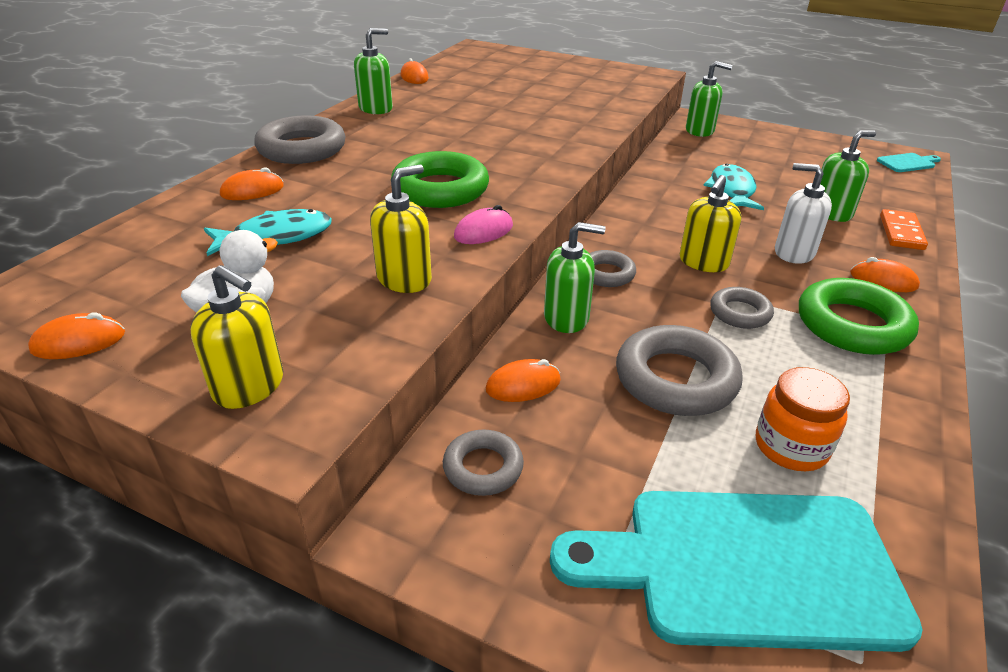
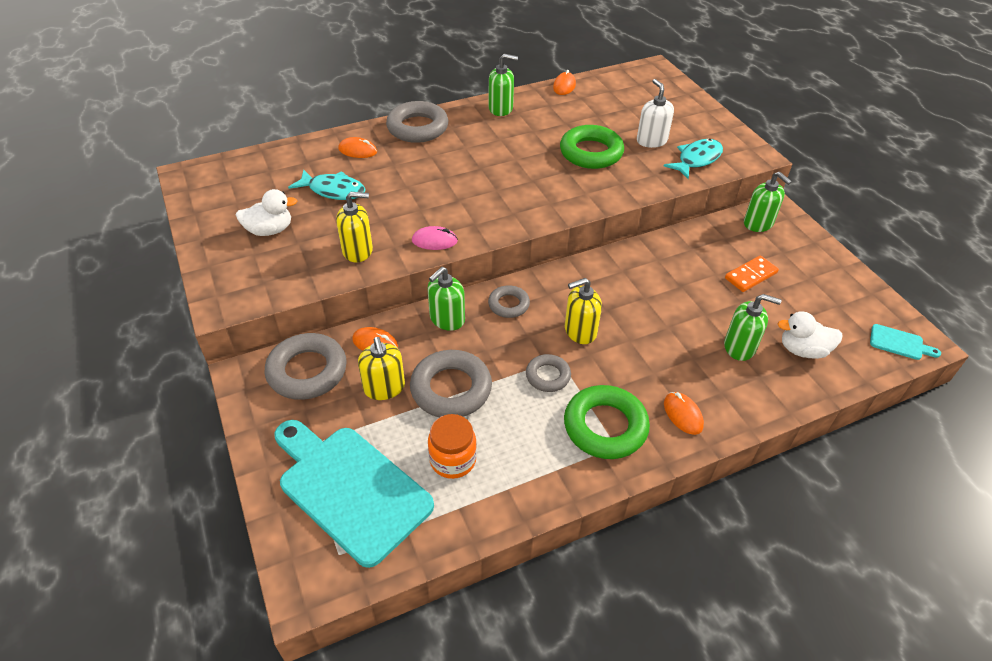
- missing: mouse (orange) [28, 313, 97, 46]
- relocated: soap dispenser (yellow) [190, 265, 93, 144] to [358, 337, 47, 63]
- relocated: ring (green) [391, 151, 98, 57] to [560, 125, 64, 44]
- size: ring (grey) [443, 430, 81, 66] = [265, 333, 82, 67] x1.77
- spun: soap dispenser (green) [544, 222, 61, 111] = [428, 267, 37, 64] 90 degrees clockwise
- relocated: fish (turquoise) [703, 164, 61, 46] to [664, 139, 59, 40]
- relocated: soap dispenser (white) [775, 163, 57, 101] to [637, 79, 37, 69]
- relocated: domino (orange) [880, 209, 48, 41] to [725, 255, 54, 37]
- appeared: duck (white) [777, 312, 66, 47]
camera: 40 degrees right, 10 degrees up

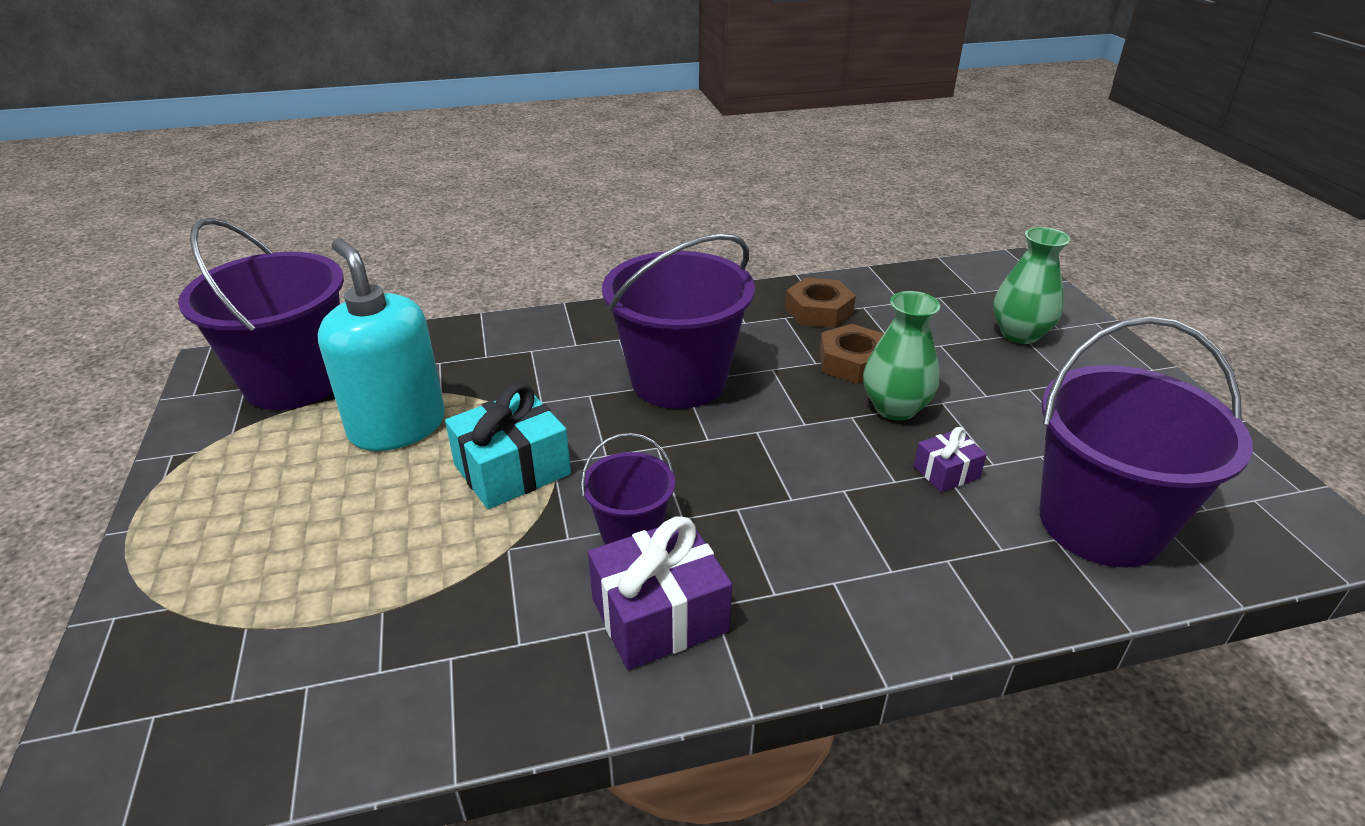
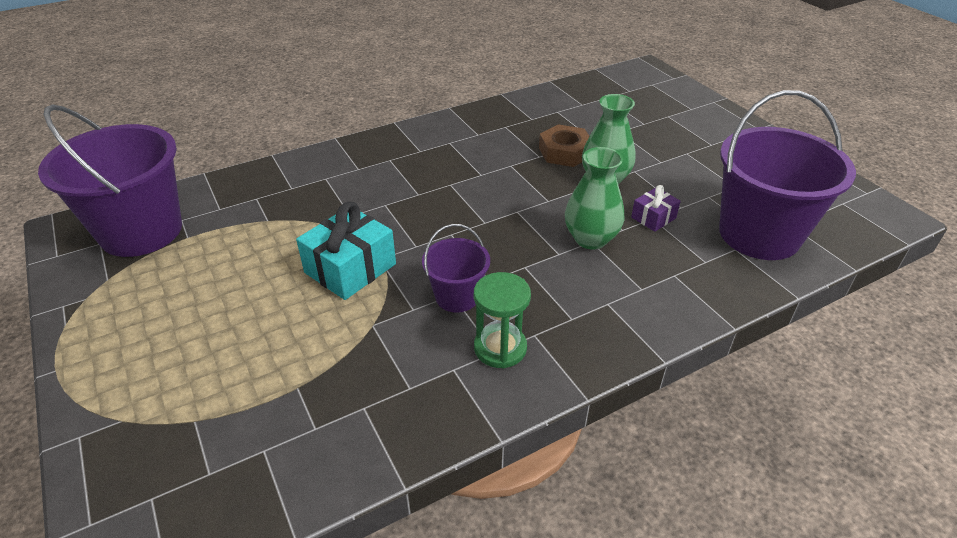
- missing: soap dispenser (turquoise) [318, 239, 127, 212]
- exchanged: gift (purple) [588, 516, 144, 154] to hourglass (green) [474, 272, 57, 96]
- missing: bucket (purple) [602, 233, 153, 176]
- missing: nut (brown) [785, 277, 71, 51]
- relocated: vase (green) [993, 227, 77, 117] to [565, 147, 59, 103]
camera: 15 degrees left, 5 degrees up

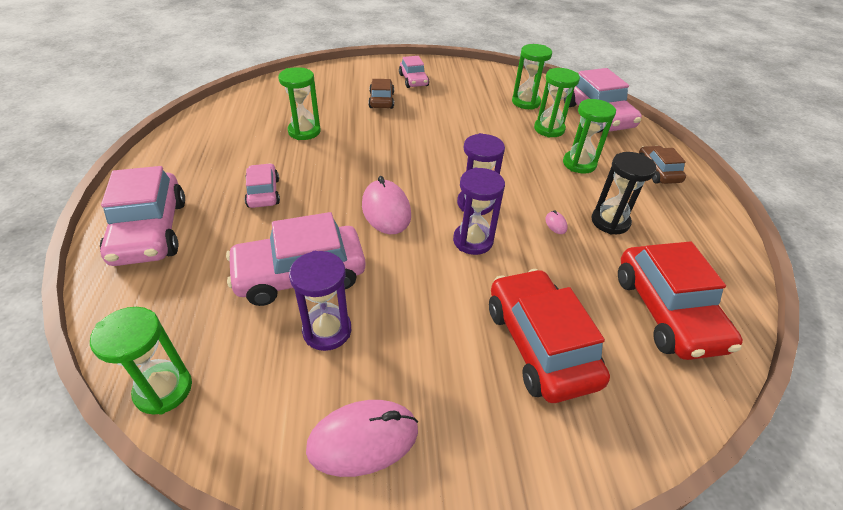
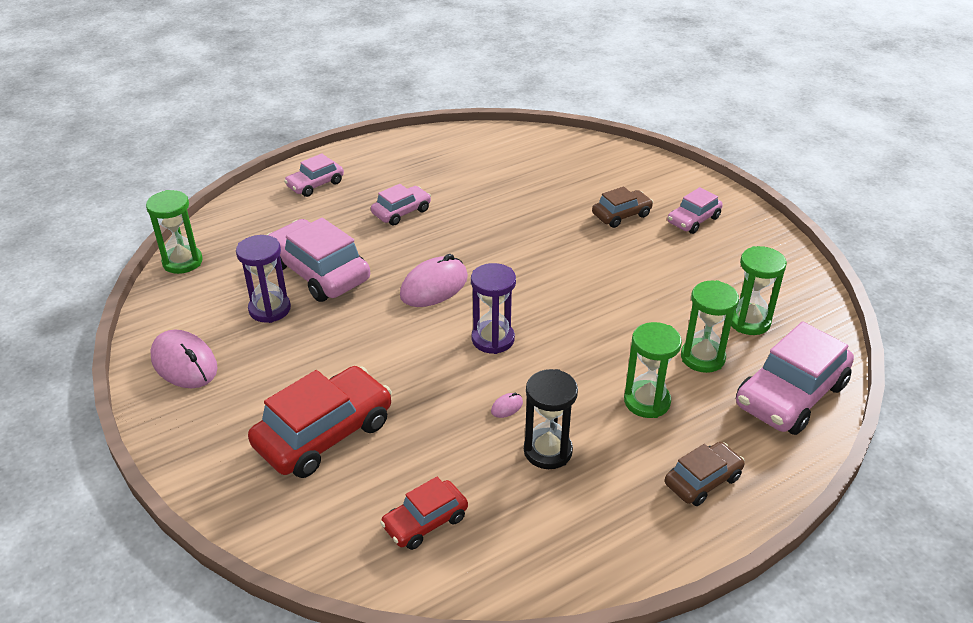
- size: car (pink) [100, 166, 85, 100] = [284, 153, 60, 44] x0.56
- missing: hourglass (green) [278, 67, 43, 73]
- missing: hourglass (purple) [453, 168, 52, 87]
- size: car (red) [618, 241, 125, 119] = [380, 477, 88, 73] x0.56
camera: 65 degrees right, 5 degrees down

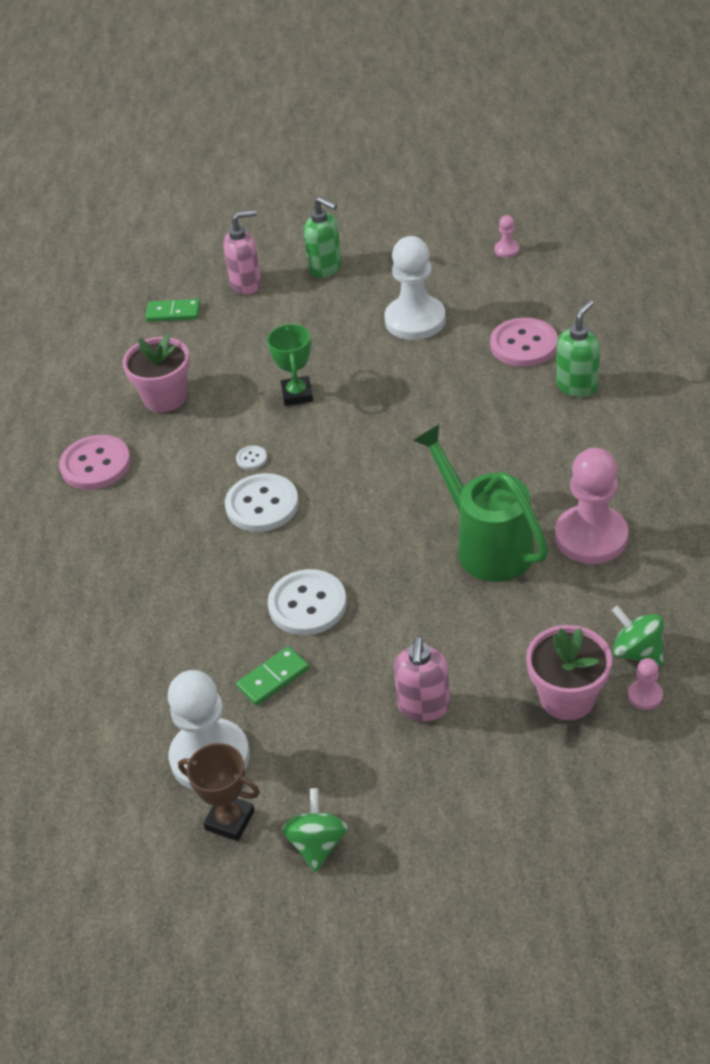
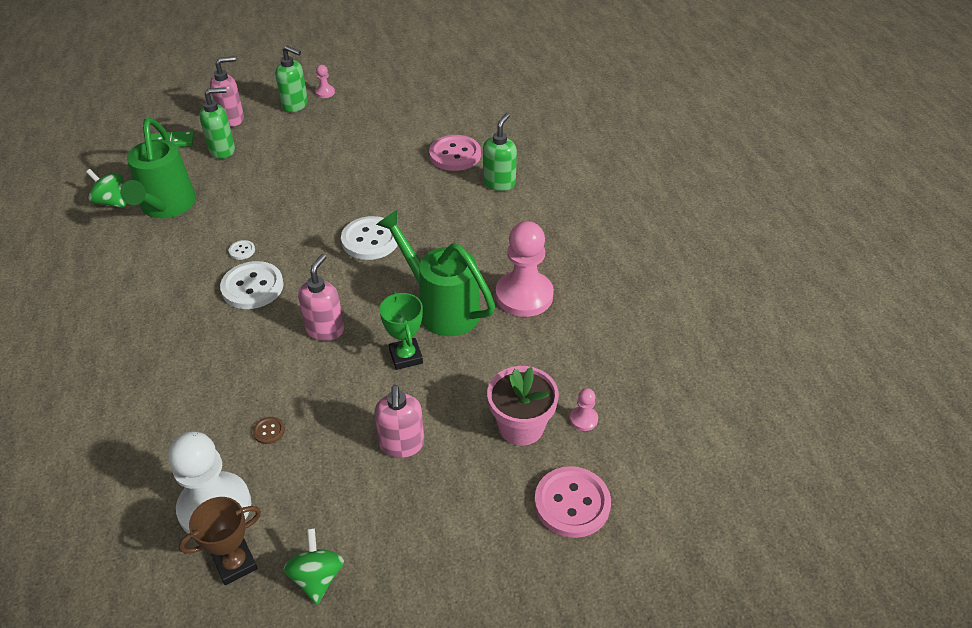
- relocated: button (pink) [59, 435, 72, 55] to [534, 466, 77, 72]
- exchanged: flower pot (pink) [122, 334, 68, 78] to watering can (green) [120, 118, 76, 100]
- spun: trophy (brown) [178, 743, 82, 98] = [179, 497, 82, 88] 45 degrees counterclockwise
- exchanged: domino (green) [236, 646, 73, 60] to button (brown) [253, 417, 32, 27]
- relocated: trophy (green) [267, 324, 46, 82] to [379, 292, 44, 78]
- relocated: button (white) [268, 569, 79, 66] to [341, 216, 57, 44]
- missing: pawn (white) [385, 236, 61, 104]
- relocated: pawn (pink) [494, 215, 26, 43] to [315, 65, 20, 33]
- relocated: spinning top (green) [612, 606, 52, 60] to [86, 169, 39, 39]
- appeared: soap dispenser (green) [200, 87, 35, 72]
- appeared: soap dispenser (pink) [298, 254, 46, 87]
camera: 15 degrees left, 0 degrees up

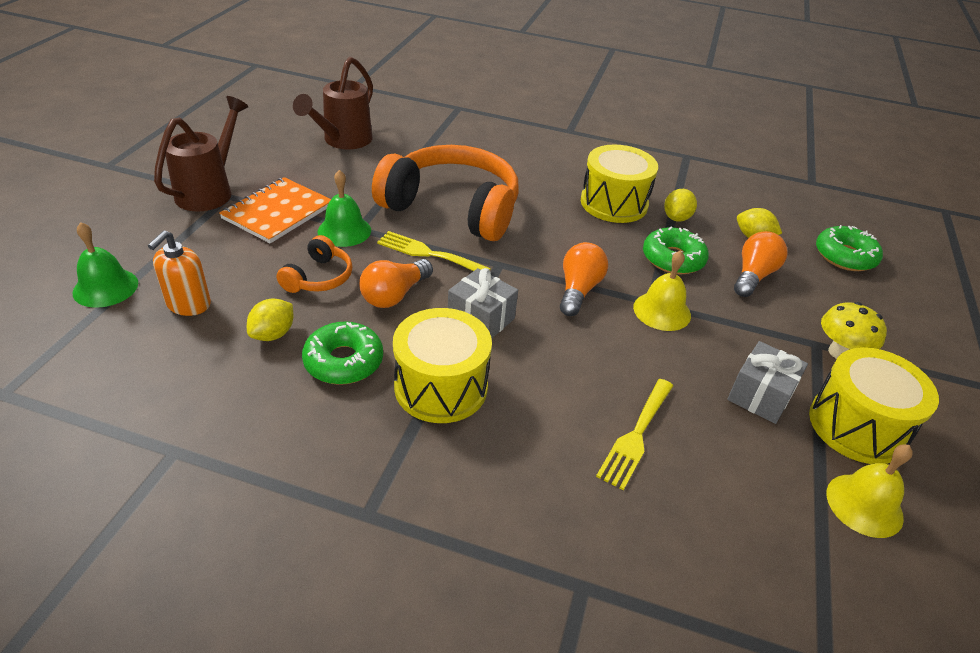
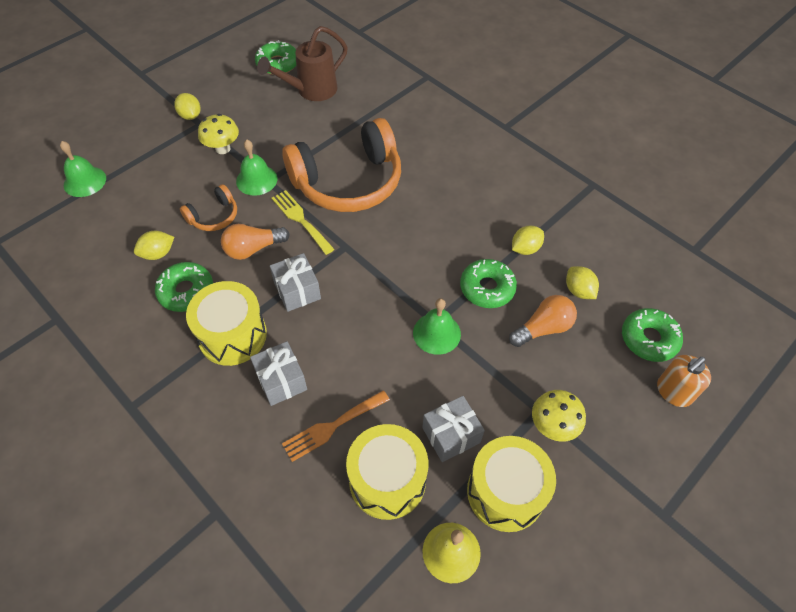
- relocated: soap dispenser (orange) [148, 231, 63, 85] to [657, 355, 54, 52]
- exchanged: watering can (brown) [154, 96, 95, 115] to lemon (yellow) [174, 93, 26, 27]
- exchanged: notebook (orange) [219, 177, 112, 66] to mushroom (yellow) [198, 114, 41, 40]
- spun: headphones (orange) [372, 145, 147, 96] = [282, 118, 119, 94] 105 degrees clockwise
- missing: light bulb (orange) [560, 242, 48, 74]
- relocated: drum (yellow) [581, 145, 77, 78] to [346, 424, 82, 96]
- colour: fork (yellow) [596, 379, 77, 111] to fork (orange) [282, 390, 108, 72]
- colour: bell (yellow) [633, 250, 58, 81] to bell (green) [413, 298, 48, 57]
- appeared: gift (grey) [250, 341, 57, 65]
- appeared: donut (green) [255, 40, 41, 35]
camera: 30 degrees right, 15 degrees up

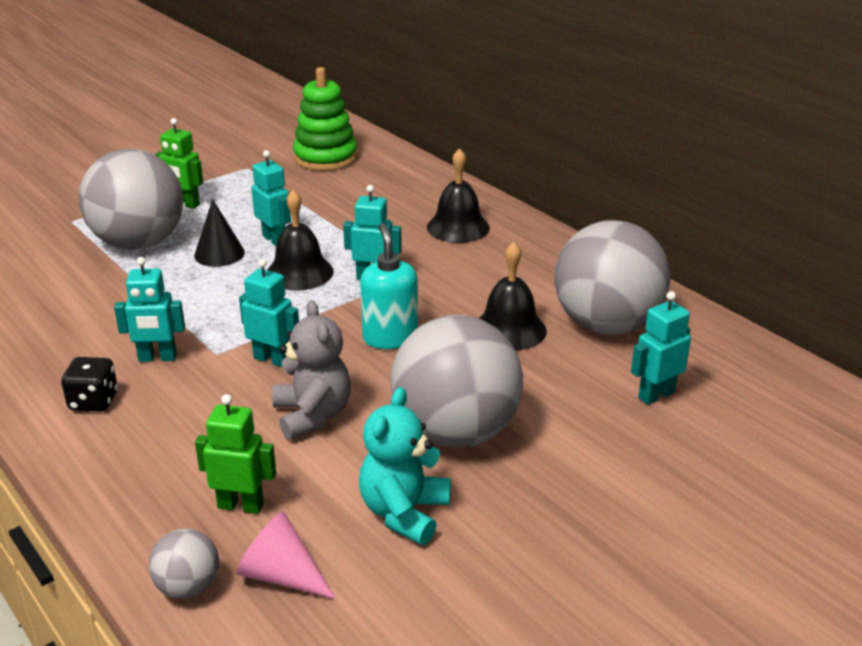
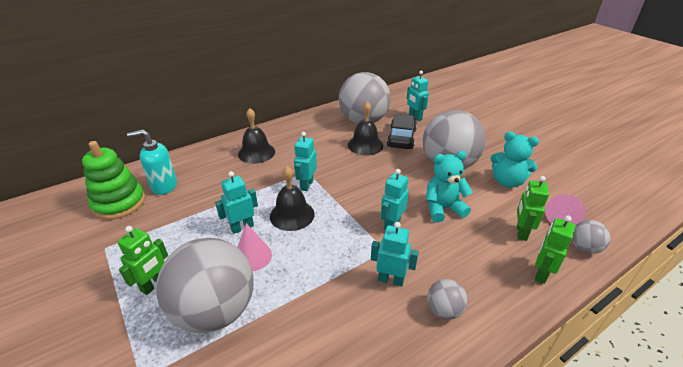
- exchanged: dice (black) [61, 357, 57, 54] to ball (grey) [427, 279, 41, 40]
- spun: robot (turquoise) [114, 257, 71, 105] = [371, 222, 48, 65] 75 degrees counterclockwise
- colour: cone (black) [194, 199, 51, 68] to cone (pink) [237, 223, 35, 48]
- colour: teddy bear (grey) [272, 300, 79, 140] to teddy bear (turquoise) [426, 151, 47, 72]
- relocated: soap dispenser (turquoise) [360, 223, 58, 126] to [127, 130, 50, 65]
- appeared: car (black) [387, 114, 30, 35]
- appeared: robot (green) [535, 215, 40, 69]
camera: 85 degrees left, 5 degrees up

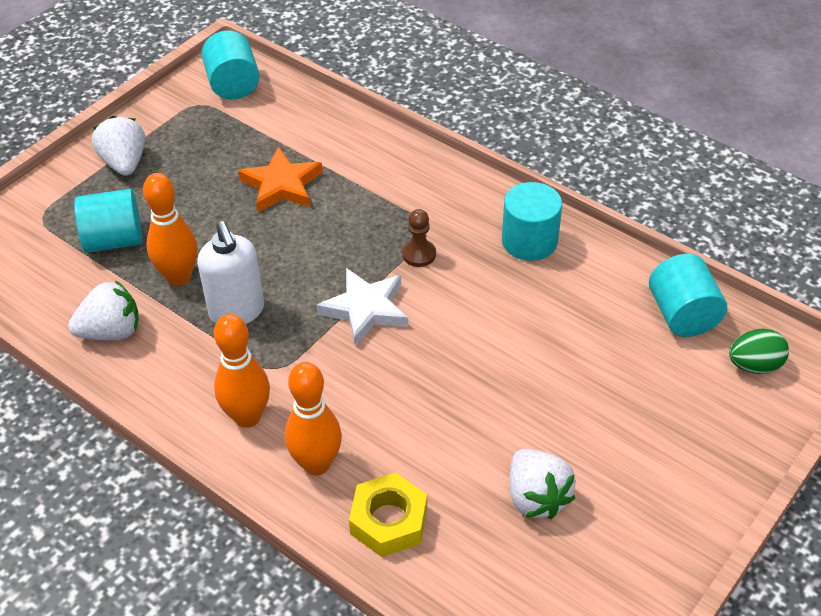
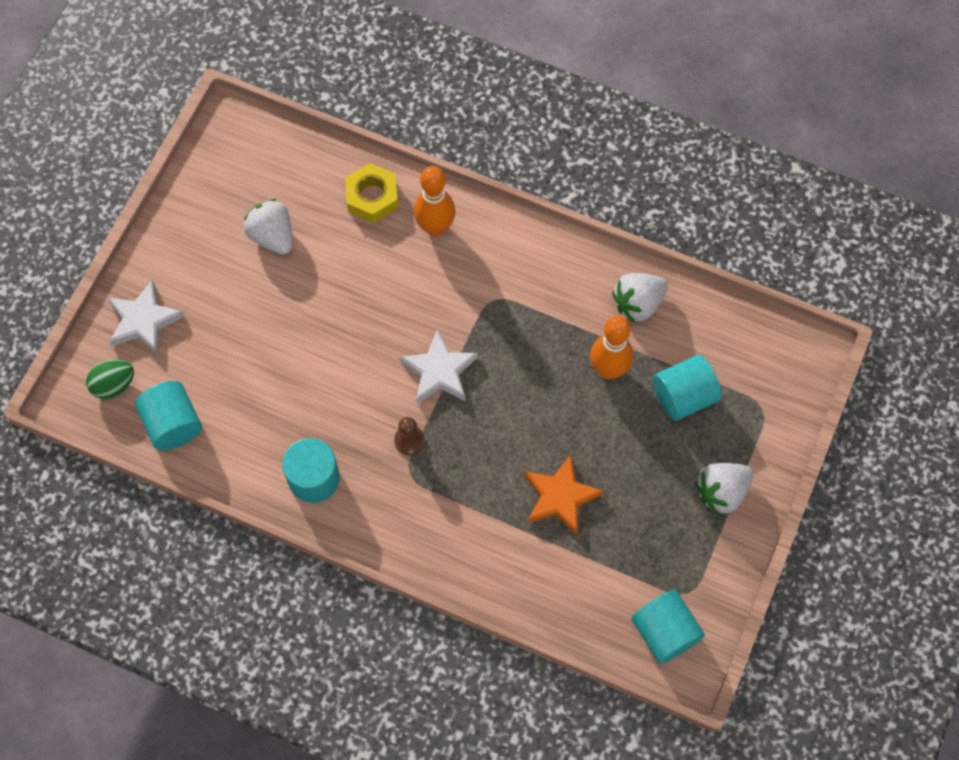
- spun: strawberry (white) [92, 116, 53, 60] = [695, 463, 58, 52] 90 degrees clockwise
- missing: soap dispenser (white) [197, 221, 67, 103]
- missing: bowling pin (orange) [214, 314, 56, 114]
- appeared: star (white) [108, 280, 77, 75]
camera: 165 degrees right, 20 degrees up

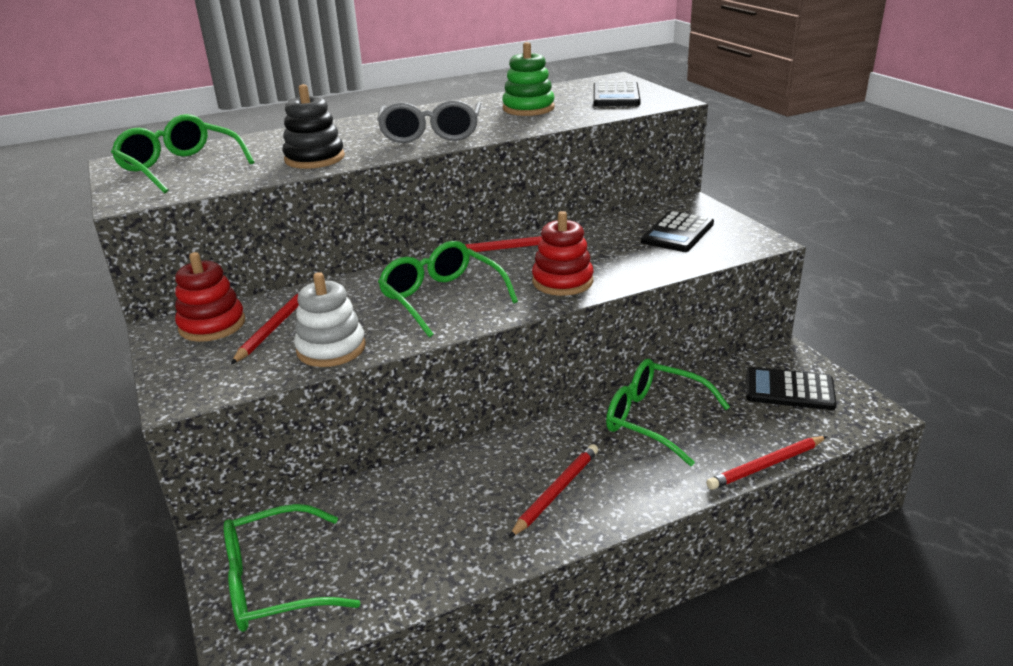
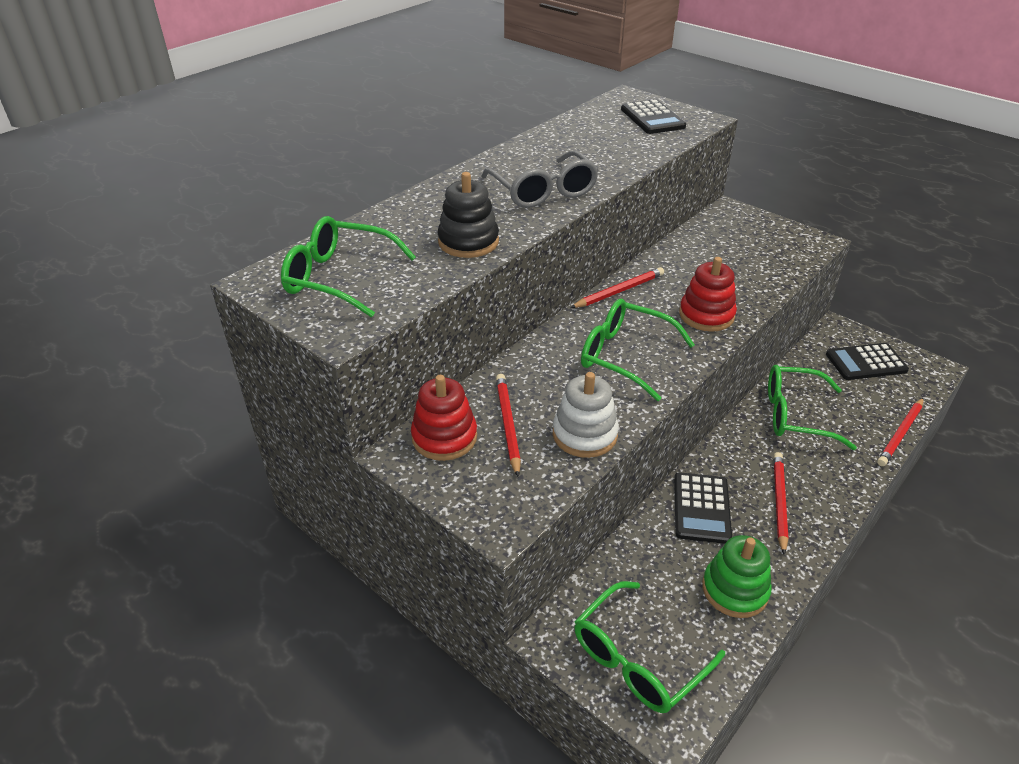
- relocated: stacking toy (green) [502, 42, 52, 74] to [702, 535, 70, 83]
- relocated: calculator (black) [641, 211, 73, 41] to [674, 472, 58, 72]
camera: 25 degrees left, 10 degrees up

